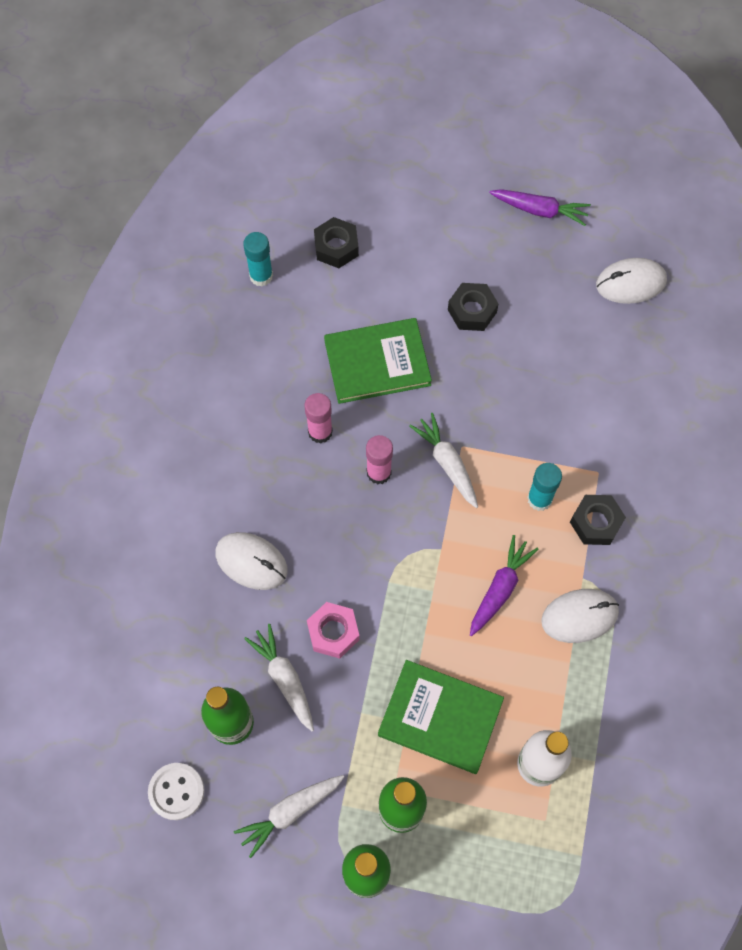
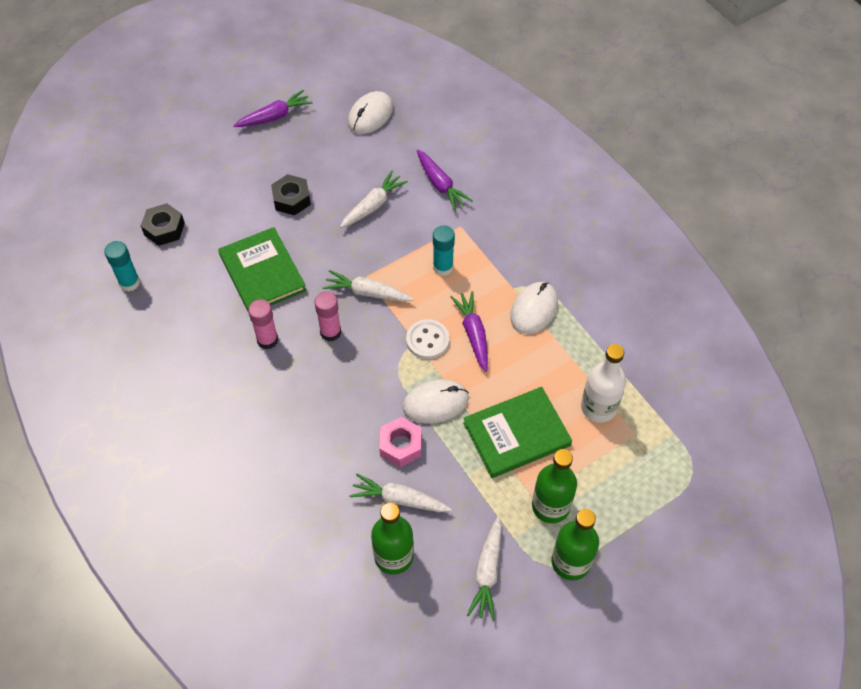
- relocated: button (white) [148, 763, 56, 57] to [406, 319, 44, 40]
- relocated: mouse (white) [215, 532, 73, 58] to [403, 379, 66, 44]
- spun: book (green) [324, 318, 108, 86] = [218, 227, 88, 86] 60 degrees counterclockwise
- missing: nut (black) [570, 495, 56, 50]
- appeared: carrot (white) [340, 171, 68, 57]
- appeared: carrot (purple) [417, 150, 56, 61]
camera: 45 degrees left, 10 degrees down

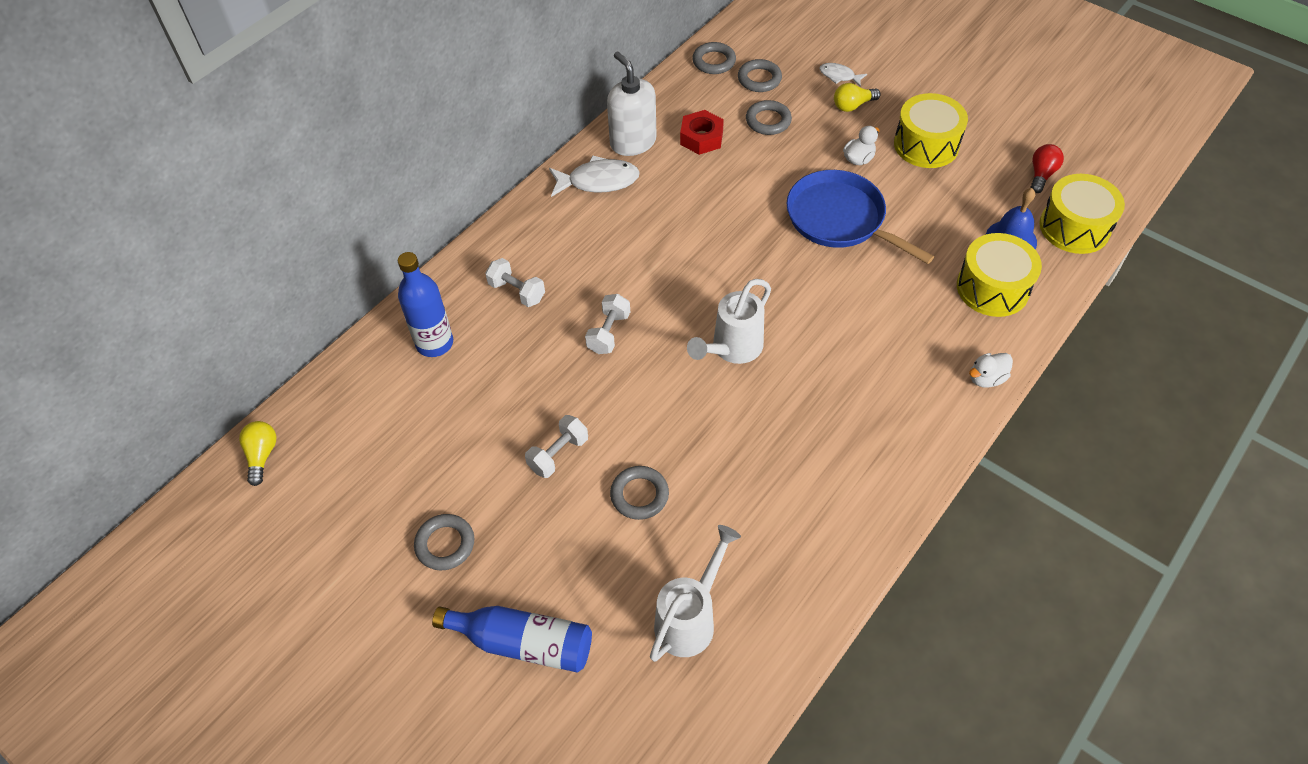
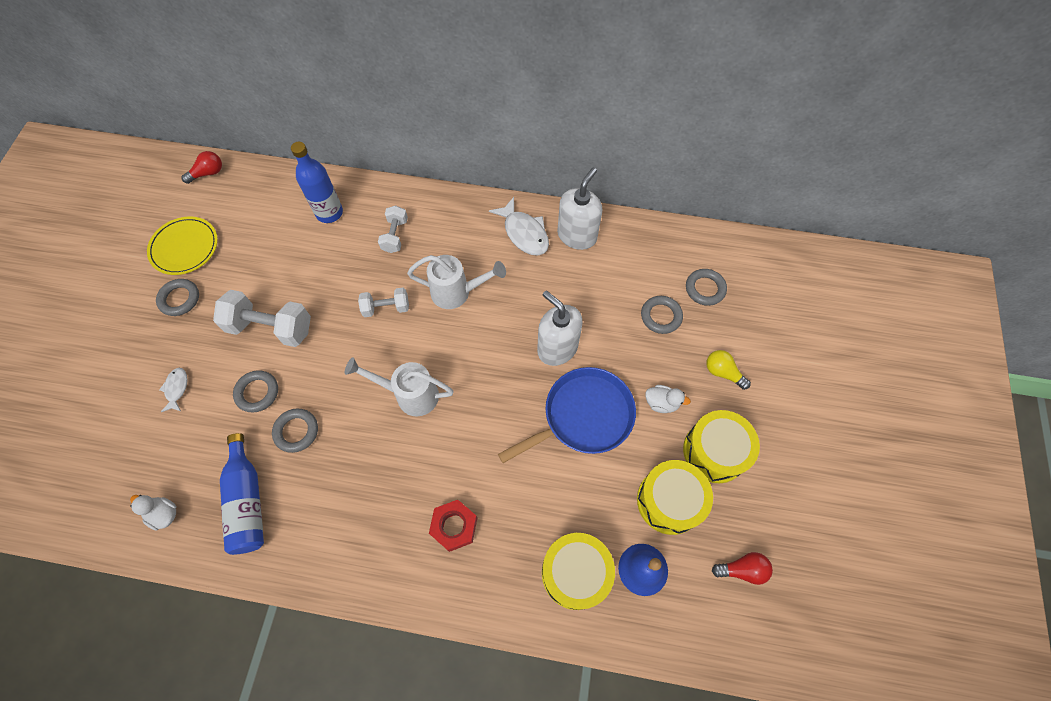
- colour: light bulb (yellow) [239, 421, 37, 65] to light bulb (red) [181, 151, 41, 33]
- relocated: bottle (blue) [432, 606, 160, 67] to [220, 433, 44, 122]
- size: dumbbell (white) [525, 415, 63, 63] = [213, 290, 98, 57] x1.74
- relocated: watering can (white) [650, 525, 91, 137] to [407, 255, 99, 54]
- relocated: nut (red) [680, 110, 44, 45] to [429, 500, 48, 52]
- relocated: ring (grey) [692, 42, 44, 32] to [272, 409, 46, 44]
- spun: pan (blue) [787, 170, 147, 94] = [498, 367, 138, 96] 45 degrees clockwise
- relocated: fish (white) [819, 63, 48, 24] to [159, 368, 29, 44]
- relocated: duck (white) [969, 353, 44, 35] to [130, 495, 46, 36]
- relocated: drum (yellow) [1040, 174, 85, 80] to [637, 460, 76, 75]
- appeared: plate (yellow) [147, 216, 71, 59]
- appeared: soap dispenser (white) [537, 291, 46, 75]
camera: 60 degrees right, 10 degrees up

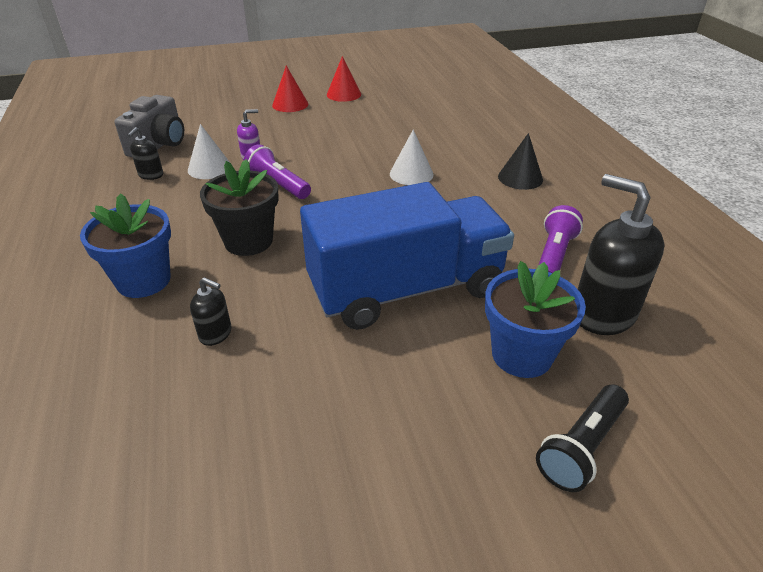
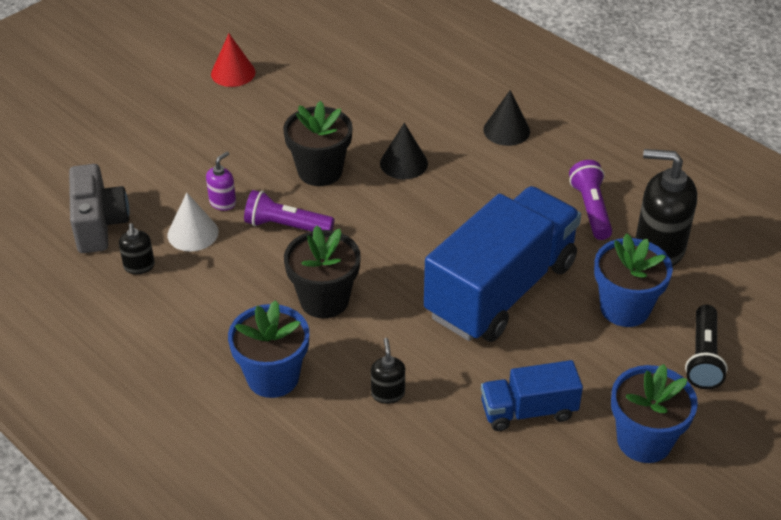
- spun: soap dispenser (black) [190, 277, 41, 69] = [371, 338, 34, 66] 90 degrees counterclockwise
- missing: cone (red) [272, 65, 36, 47]
- colour: cone (white) [390, 129, 44, 56] to cone (black) [380, 123, 48, 56]
- appeared: flower pot (black) [283, 101, 70, 85]
- appeared: truck (blue) [481, 360, 102, 71]
- appeared: flower pot (blue) [611, 364, 87, 99]
camera: 30 degrees left, 5 degrees up

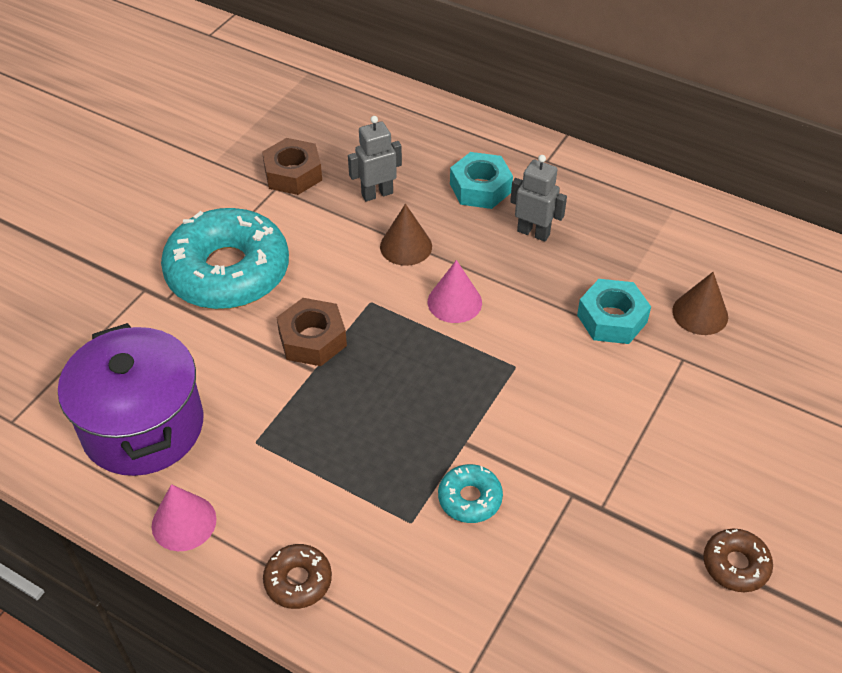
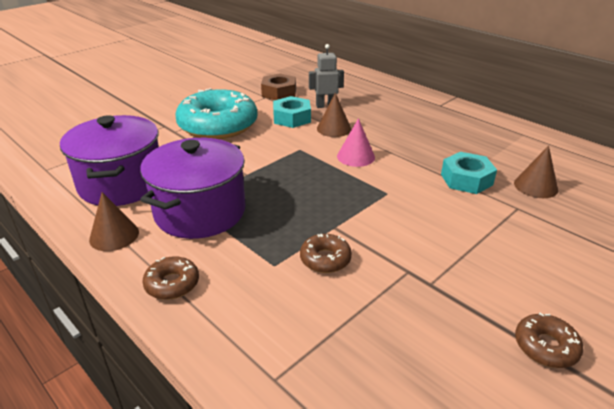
- colour: cone (pink) [152, 484, 64, 67] to cone (brown) [89, 192, 50, 59]
- missing: nut (brown) [276, 298, 71, 68]
- colour: donut (turquoise) [438, 464, 65, 59] to donut (brown) [300, 234, 52, 39]
- relocated: nut (turquoise) [450, 152, 63, 57] to [273, 96, 38, 32]
- missing: robot (grey) [510, 155, 57, 87]
- appeared: pot (purple) [140, 138, 106, 101]
camera: 15 degrees right, 15 degrees down

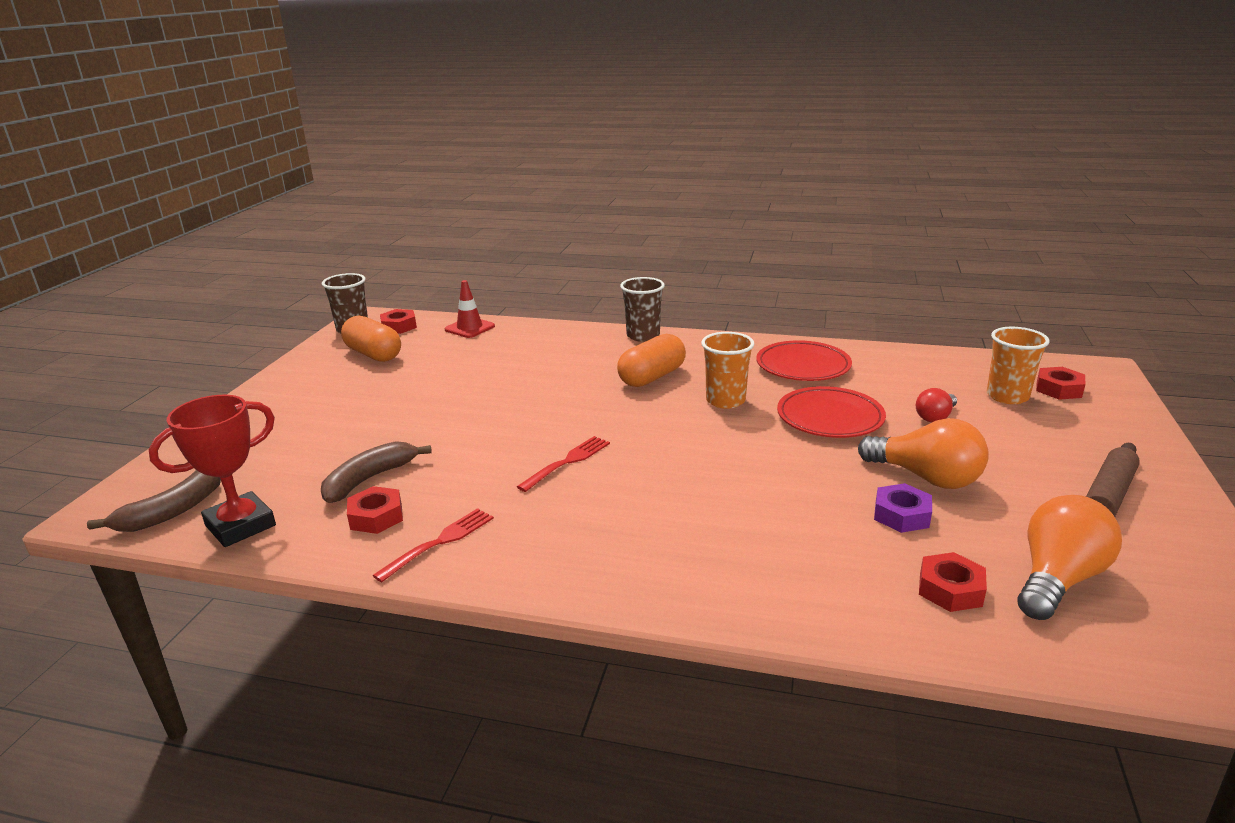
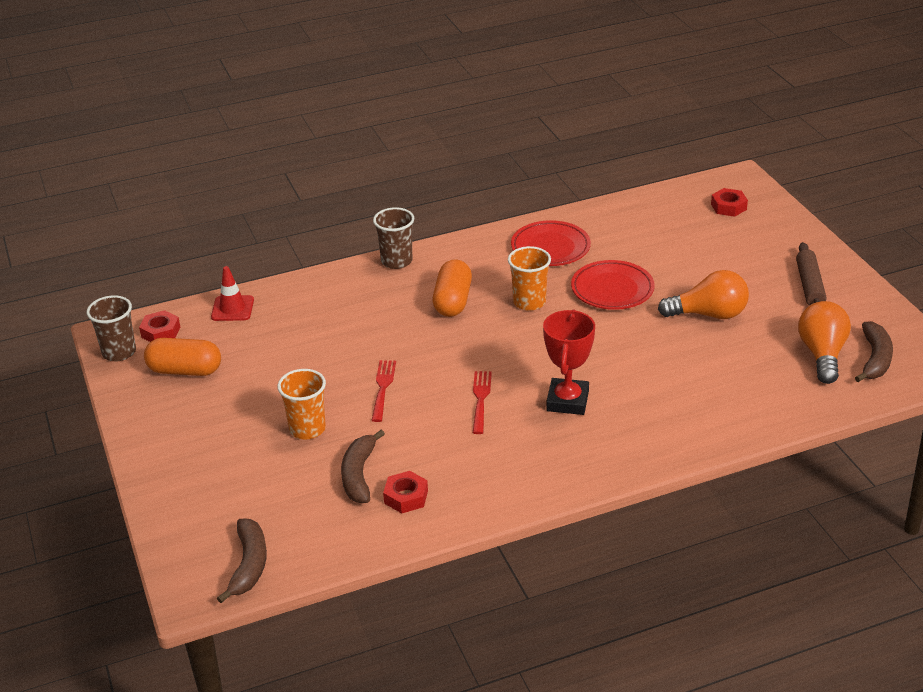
- relocated: trophy (red) [149, 395, 127, 152] to [543, 309, 52, 106]
- relocated: fork (red) [372, 508, 122, 75] to [371, 360, 25, 62]
- missing: nut (purple) [874, 483, 58, 50]
- missing: light bulb (red) [916, 388, 41, 34]
- missing: nut (red) [919, 552, 68, 60]
- relocated: cup (orange) [987, 327, 63, 77] to [277, 369, 49, 70]
- appeared: banana (brown) [855, 321, 38, 61]
camera: 35 degrees left, 10 degrees up

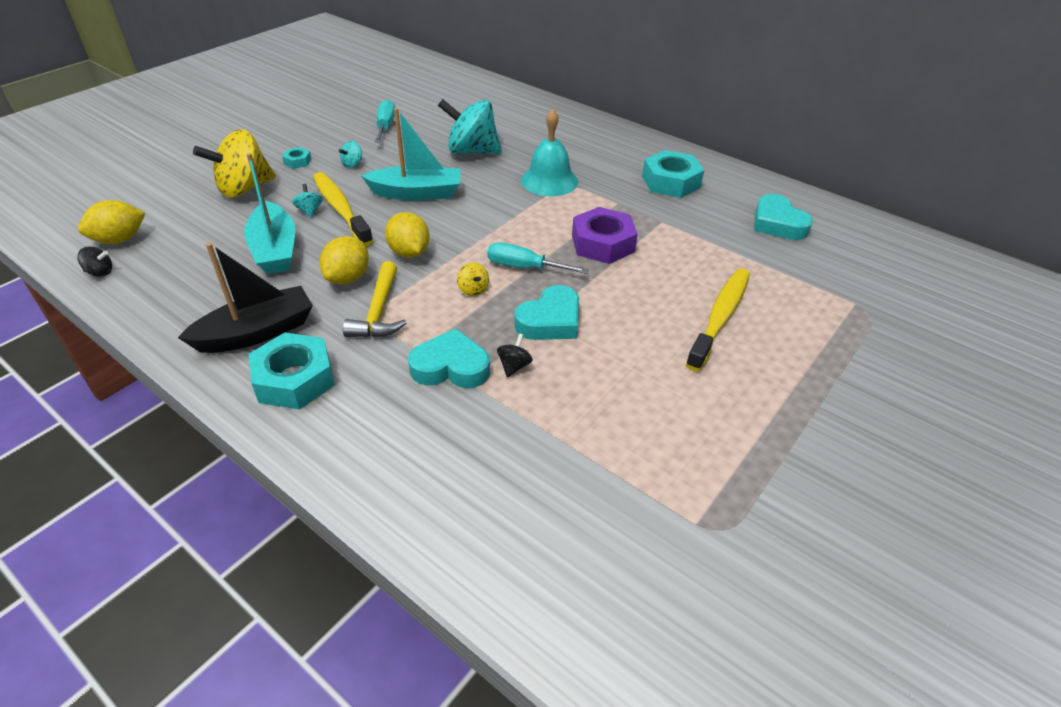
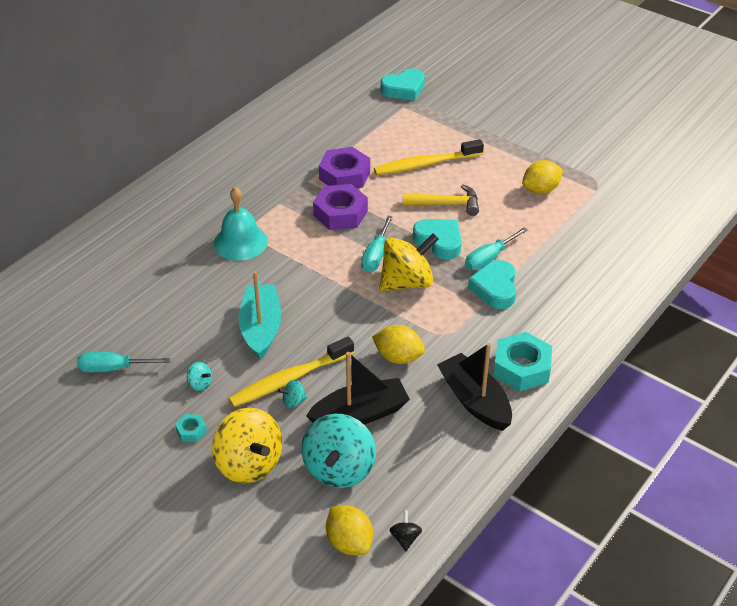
- colour: boat (turquoise) [244, 153, 51, 121] to boat (black) [306, 352, 104, 72]
- relocated: hammer (yellow) [343, 261, 64, 77] to [403, 185, 76, 31]
- relocated: lemon (yellow) [385, 212, 45, 46] to [522, 160, 41, 34]
- relocated: spinning top (turquoise) [438, 99, 64, 55] to [301, 414, 75, 74]
- size: spinning top (yellow) [457, 263, 32, 33] = [379, 233, 60, 59] x2.41
- exchanged: spinning top (black) [497, 333, 36, 44] to screwdriver (turquoise) [465, 227, 63, 43]
- missing: nut (turquoise) [642, 150, 62, 48]
- spun: toothbrush (yellow) [686, 268, 64, 104] = [374, 139, 110, 36] 45 degrees counterclockwise
- relocated: heart (turquoise) [754, 194, 59, 46] to [381, 68, 44, 33]
- appeared: nut (purple) [319, 147, 51, 41]
camera: 90 degrees left, 0 degrees up

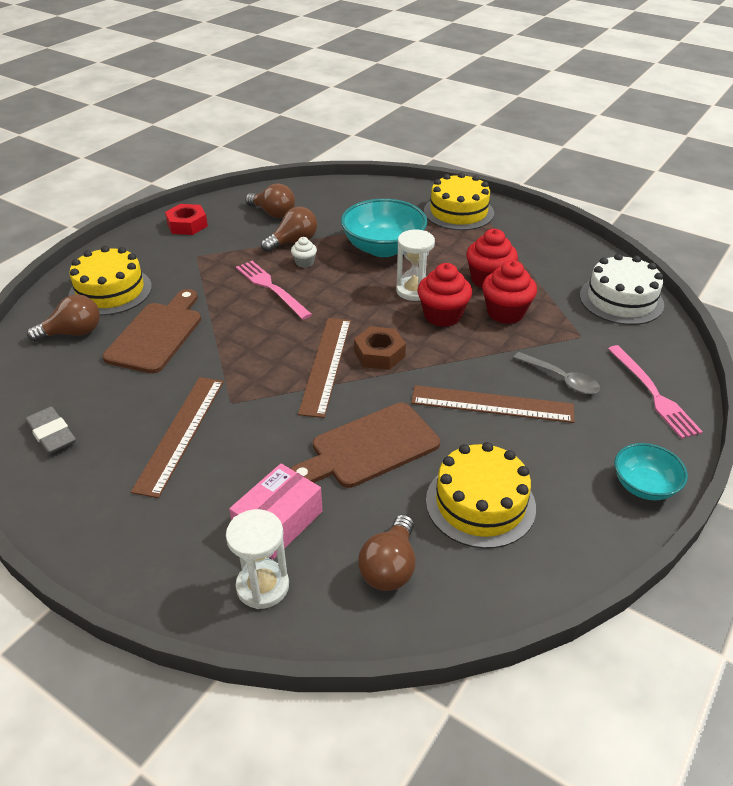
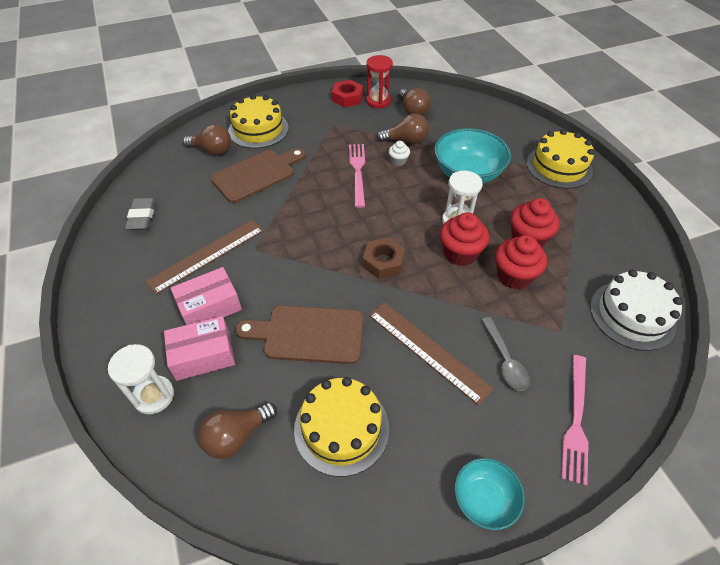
- missing: ruler (brown) [298, 318, 53, 100]
- appeared: box (pink) [171, 267, 71, 58]
- appeared: hourglass (red) [366, 55, 27, 54]
camera: 35 degrees right, 10 degrees up

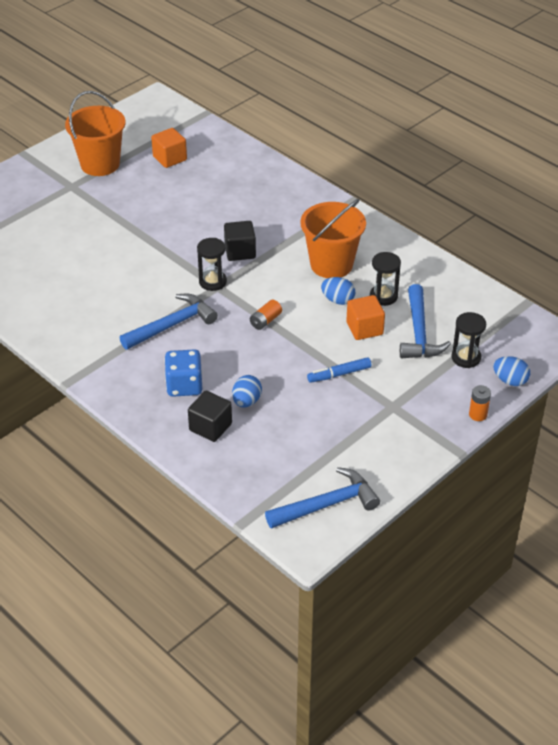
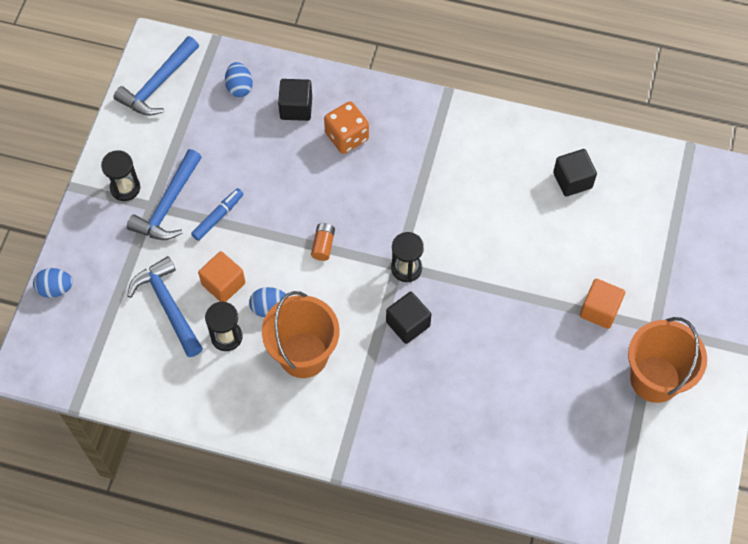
- relocated: hammer (blue) [120, 294, 98, 56] to [127, 149, 75, 91]
- relocated: cube (orange) [151, 128, 36, 40] to [580, 279, 45, 50]
- colour: dice (blue) [164, 349, 38, 48] to dice (orange) [324, 101, 45, 53]
- relocated: egg (blue) [232, 375, 30, 33] to [225, 62, 28, 35]
- relocated: hourglass (black) [451, 312, 35, 56] to [101, 150, 39, 51]
- missing: battery (orange) [469, 385, 22, 36]
- appeared: cube (black) [553, 149, 44, 48]
camera: 150 degrees right, 20 degrees up

